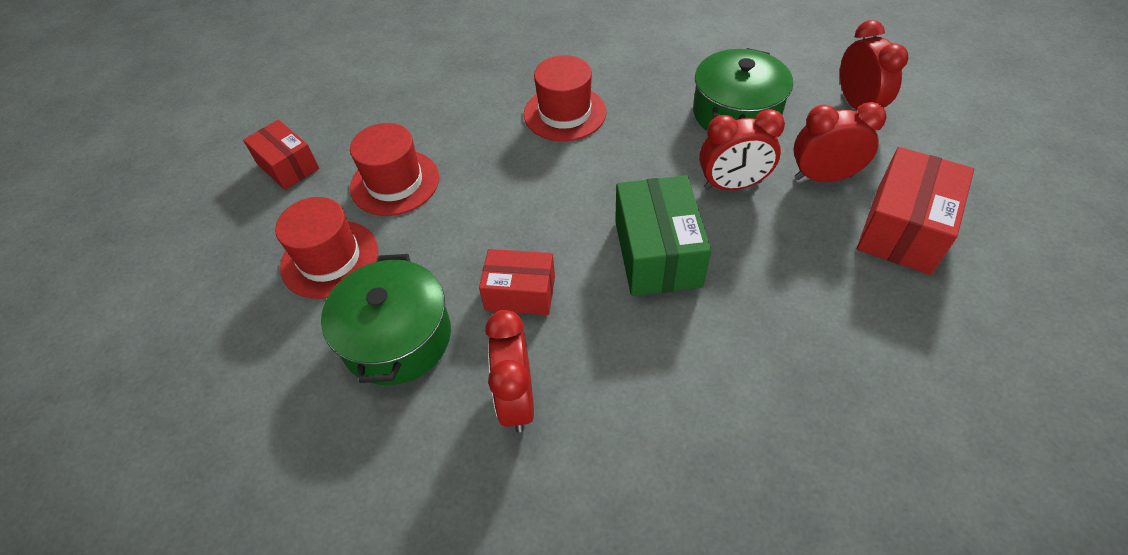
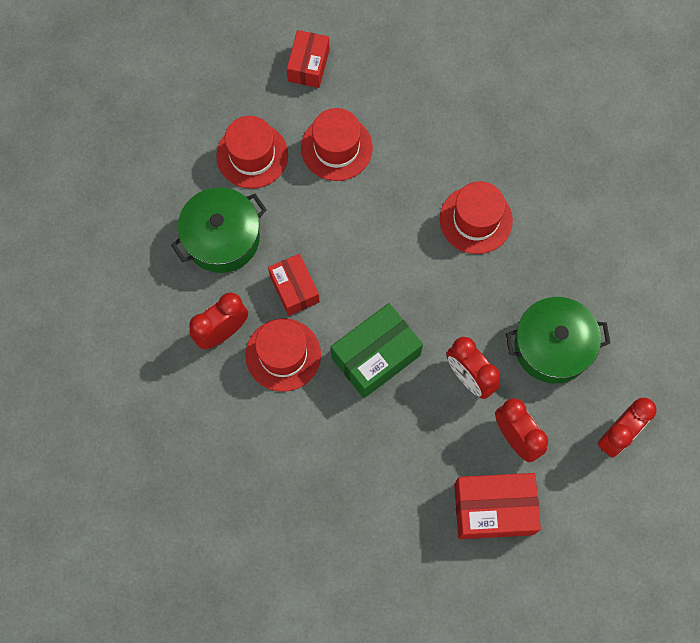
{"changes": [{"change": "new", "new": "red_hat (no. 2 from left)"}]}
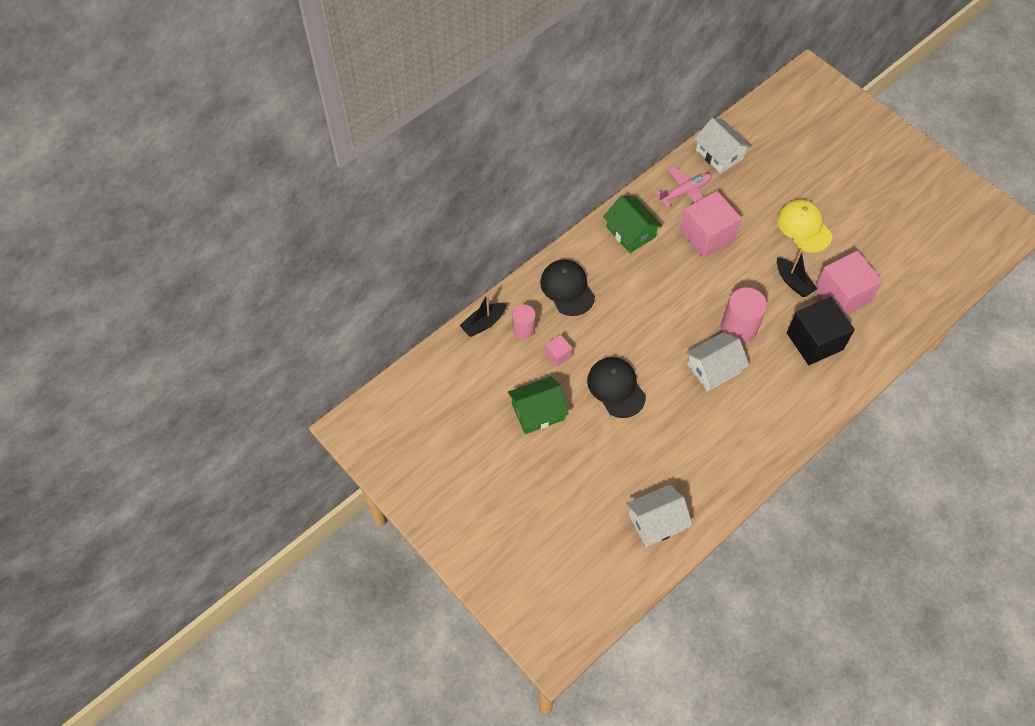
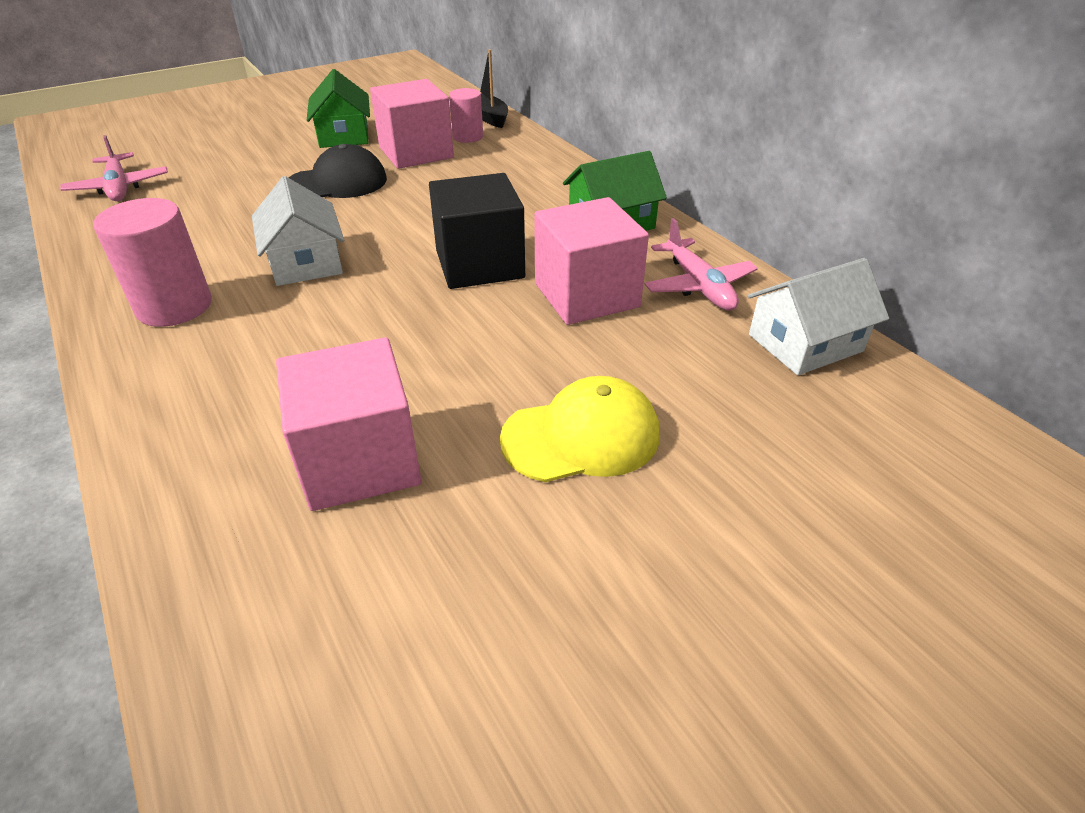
{"changes": [{"change": "gone", "old": "black_cap (no. 1 from left)"}, {"change": "scaled", "old": "pink_cube (no. 1 from left in the first image)", "factor": 2.19}, {"change": "swapped", "old": "white_house (no. 1 from left)", "new": "pink_plane (no. 1 from left)"}, {"change": "shifted", "old": "pink_cylinder (no. 2 from left in the first image)", "new": "pink_cylinder (no. 1 from left)"}, {"change": "gone", "old": "black_boat (no. 2 from left)"}, {"change": "shifted", "old": "black_cube"}]}
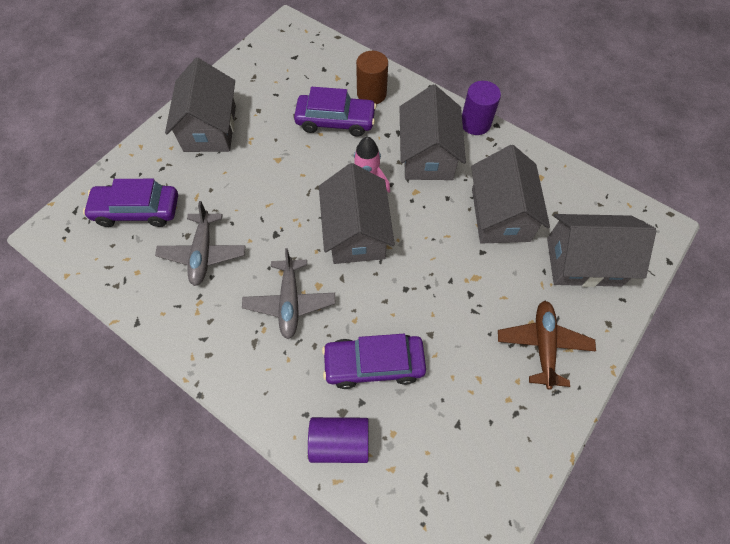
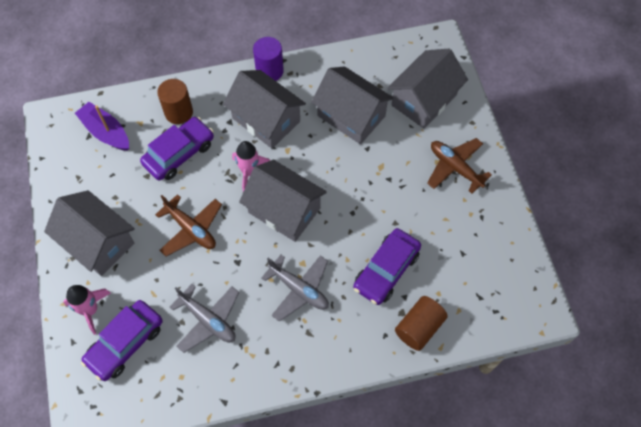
{"changes": [{"change": "repainted", "old": "purple_cylinder (no. 1 from left)", "new": "brown_cylinder (no. 2 from left)"}, {"change": "new", "new": "pink_rocket (no. 1 from left)"}, {"change": "new", "new": "purple_boat"}, {"change": "new", "new": "brown_plane (no. 1 from left)"}]}
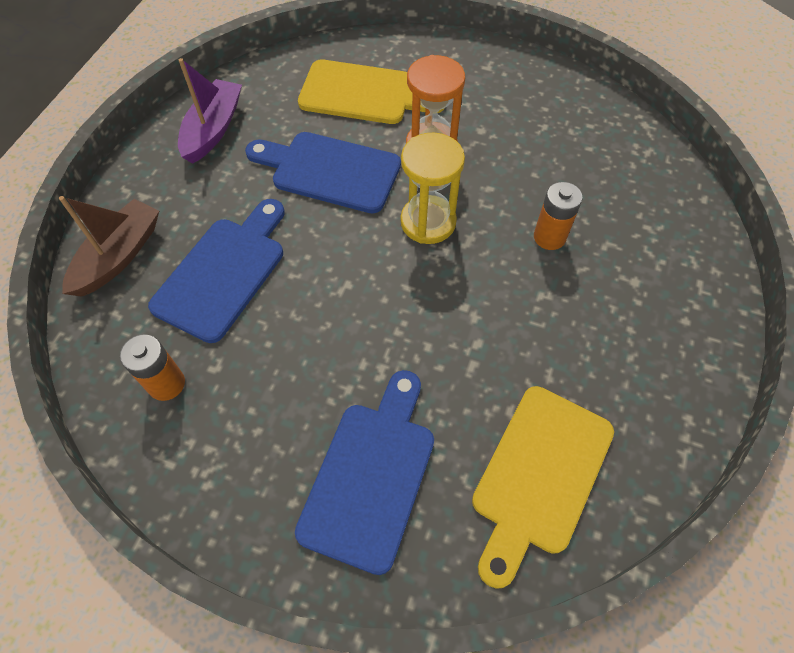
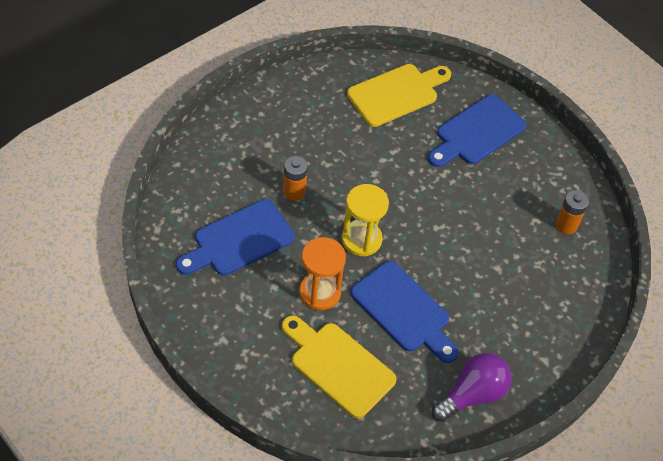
{"changes": [{"change": "gone", "old": "brown_boat"}, {"change": "shifted", "old": "blue_cutting_board (no. 1 from left)"}, {"change": "swapped", "old": "purple_boat", "new": "purple_light_bulb"}]}
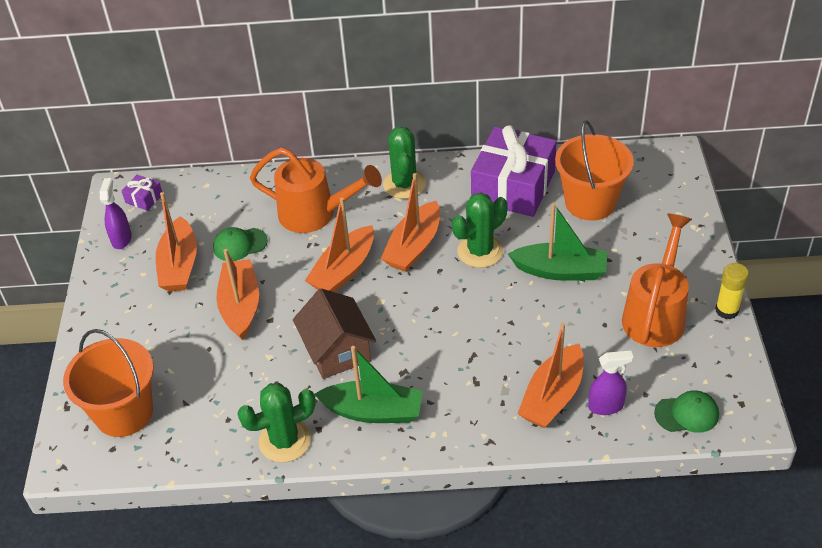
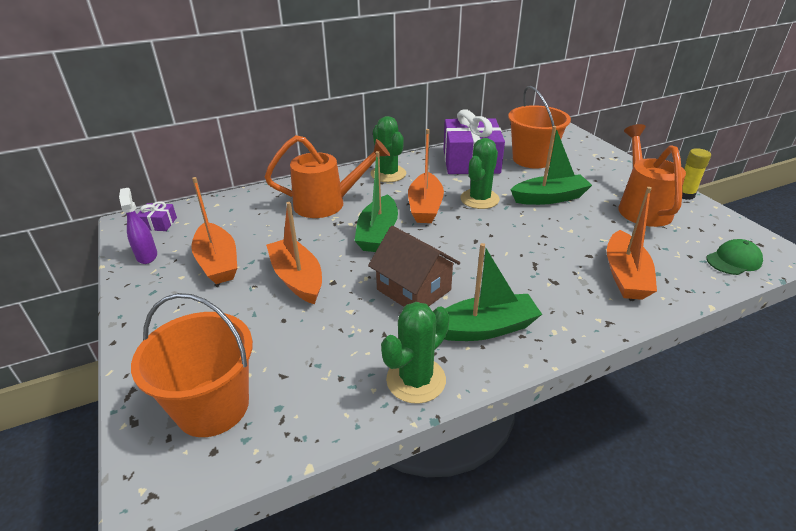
{"changes": [{"change": "gone", "old": "green_cap (no. 1 from left)"}, {"change": "repainted", "old": "orange_boat (no. 3 from left)", "new": "green_boat (no. 1 from left)"}, {"change": "gone", "old": "purple_spray_bottle (no. 2 from left)"}]}
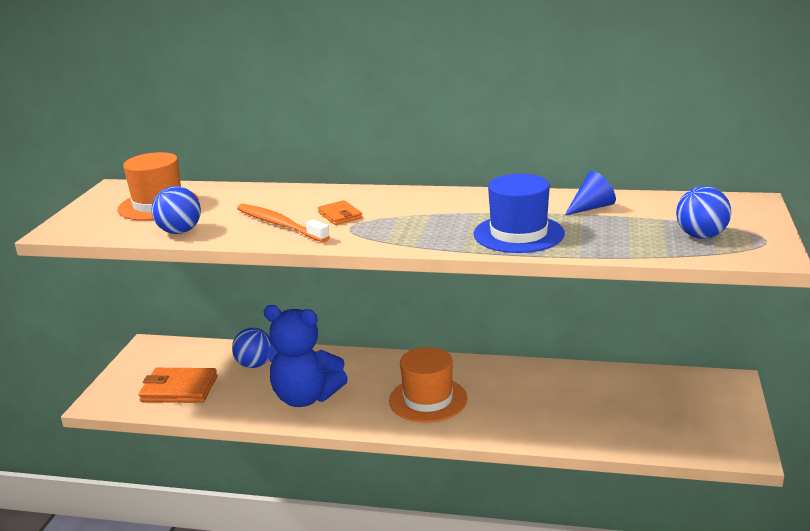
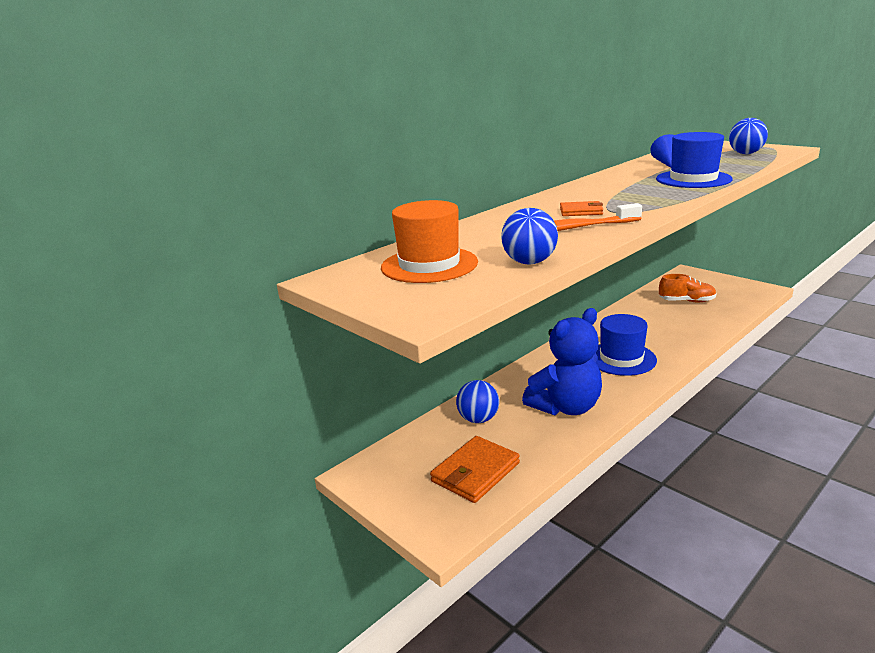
{"changes": [{"change": "repainted", "old": "orange_hat (no. 2 from left)", "new": "blue_hat (no. 1 from left)"}, {"change": "new", "new": "orange_shoe"}]}
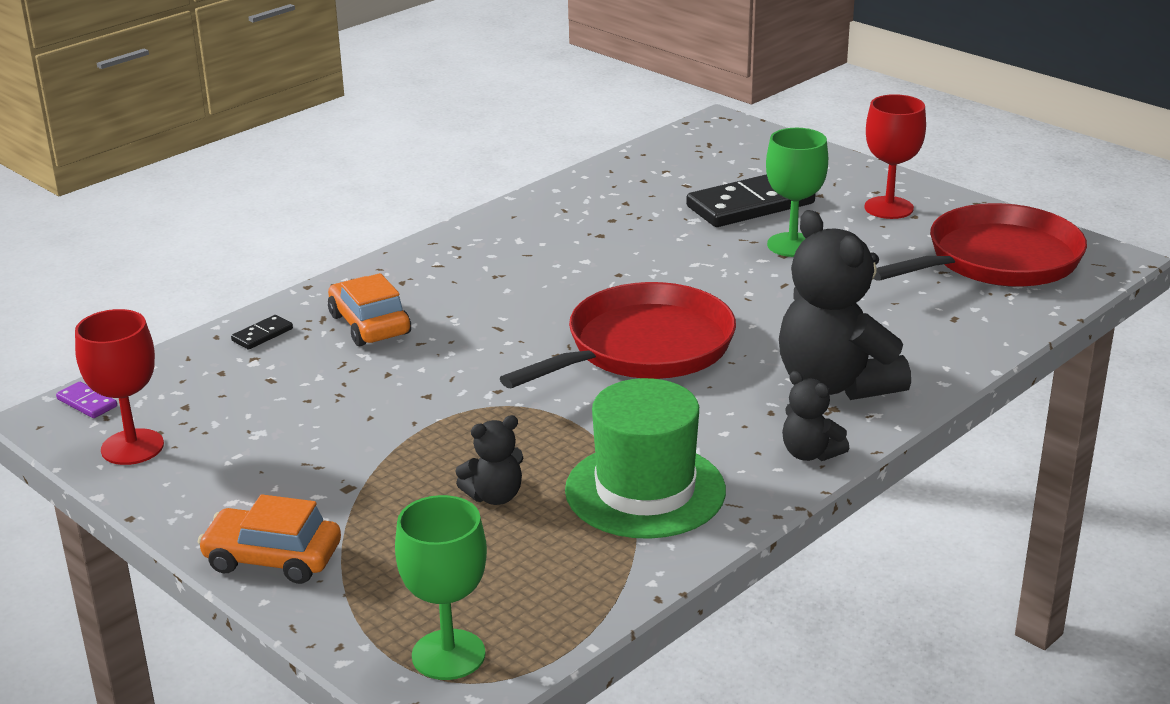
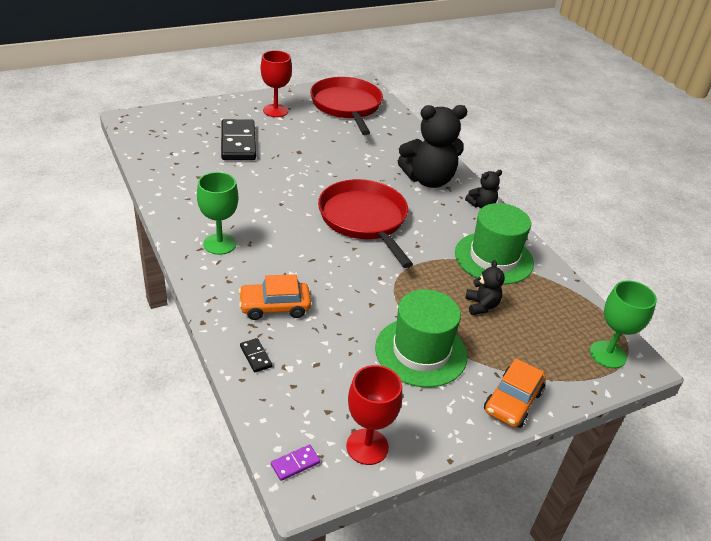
{"changes": [{"change": "shifted", "old": "green_goblet (no. 2 from left in the first image)", "new": "green_goblet (no. 1 from left)"}, {"change": "new", "new": "green_hat (no. 1 from left)"}]}
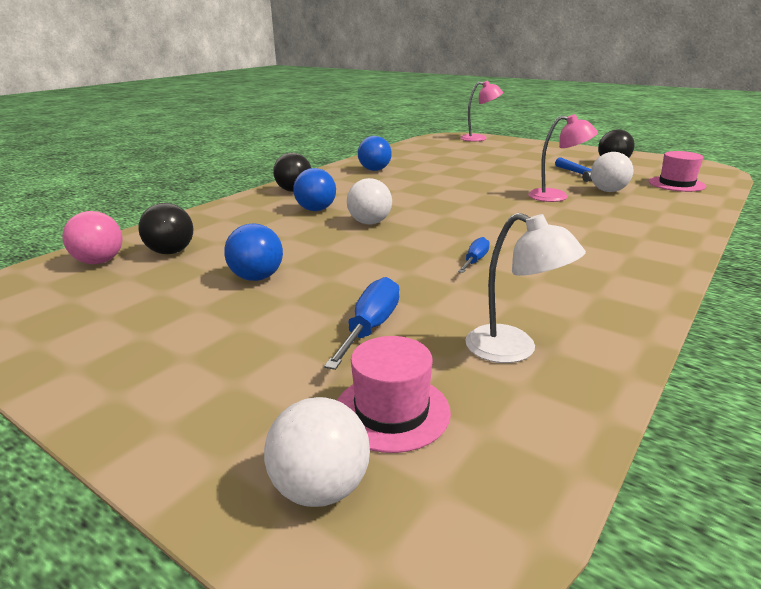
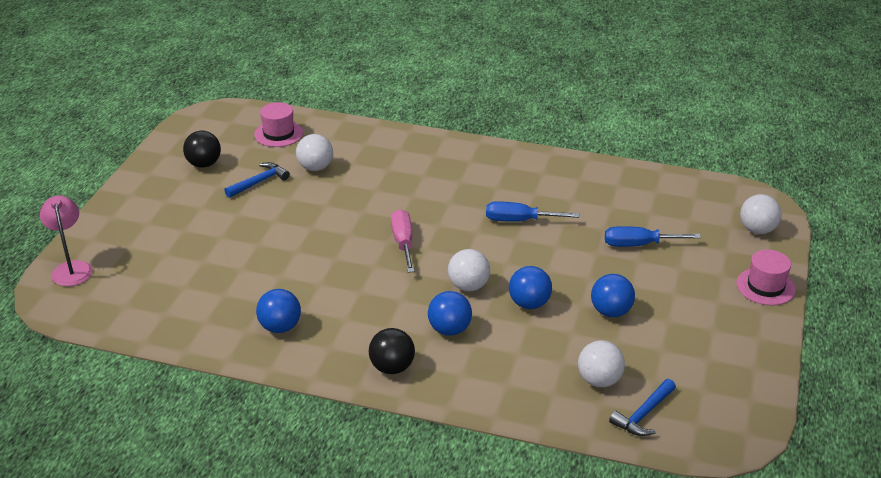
{"changes": [{"change": "swapped", "old": "pink_ball", "new": "blue_hammer (no. 2 from left)"}, {"change": "repainted", "old": "black_ball (no. 1 from left)", "new": "white_ball (no. 3 from left)"}, {"change": "shifted", "old": "pink_hat (no. 1 from left in the first image)", "new": "pink_hat (no. 2 from left)"}, {"change": "scaled", "old": "blue_screwdriver (no. 2 from left in the first image)", "factor": 1.6}, {"change": "gone", "old": "white_lamp"}, {"change": "gone", "old": "pink_lamp (no. 2 from left)"}, {"change": "new", "new": "pink_screwdriver"}, {"change": "new", "new": "blue_ball (no. 3 from left)"}]}
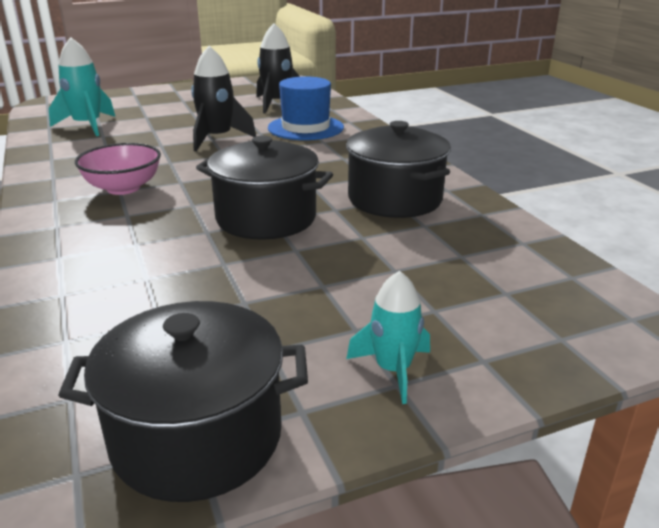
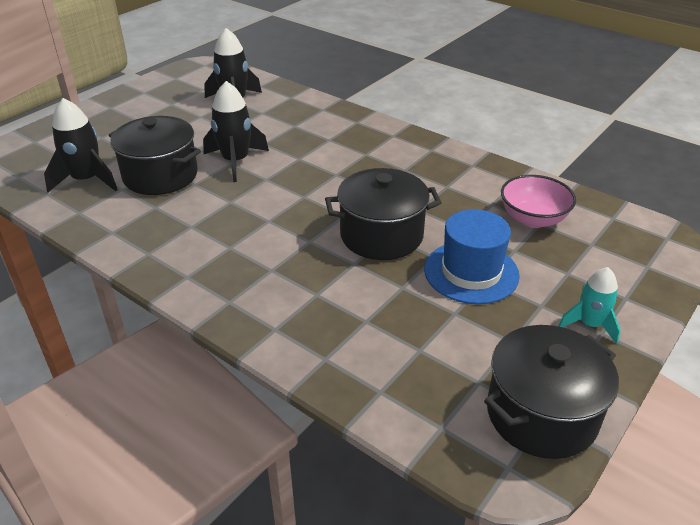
{"changes": [{"change": "repainted", "old": "turquoise_rocket (no. 1 from left)", "new": "black_rocket (no. 1 from left)"}, {"change": "shifted", "old": "pink_bowl"}, {"change": "shifted", "old": "blue_hat"}, {"change": "shifted", "old": "black_pot (no. 3 from left in the first image)", "new": "black_pot (no. 1 from left)"}]}
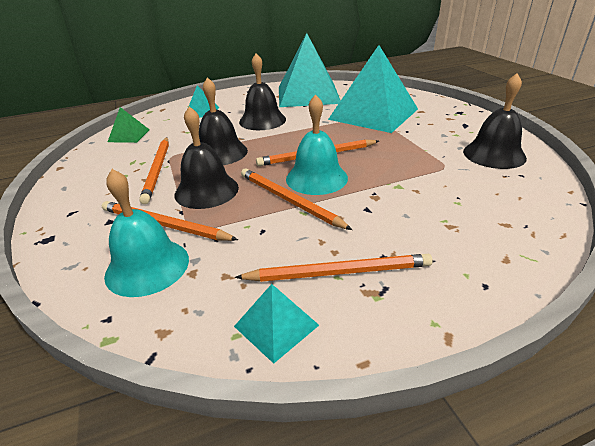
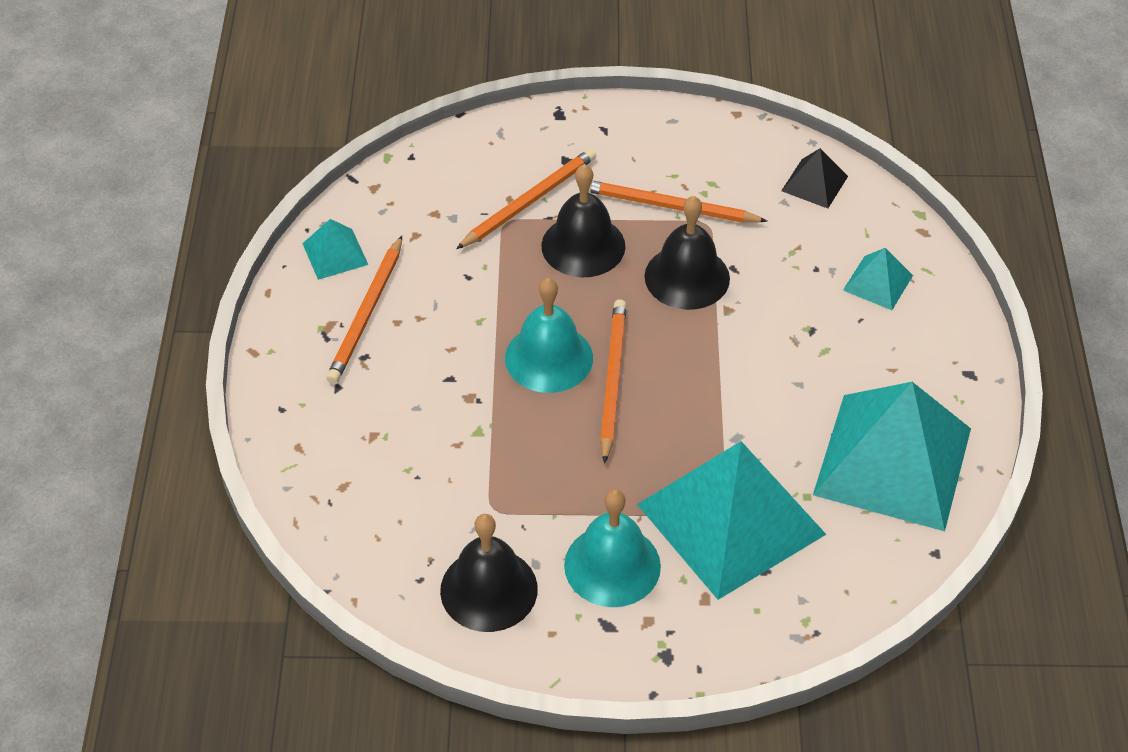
{"changes": [{"change": "shifted", "old": "turquoise_bell (no. 1 from left in the first image)", "new": "turquoise_bell (no. 2 from left)"}, {"change": "repainted", "old": "green_pyramid", "new": "black_pyramid"}, {"change": "gone", "old": "black_bell (no. 3 from left)"}, {"change": "gone", "old": "orange_pencil (no. 3 from left)"}]}
